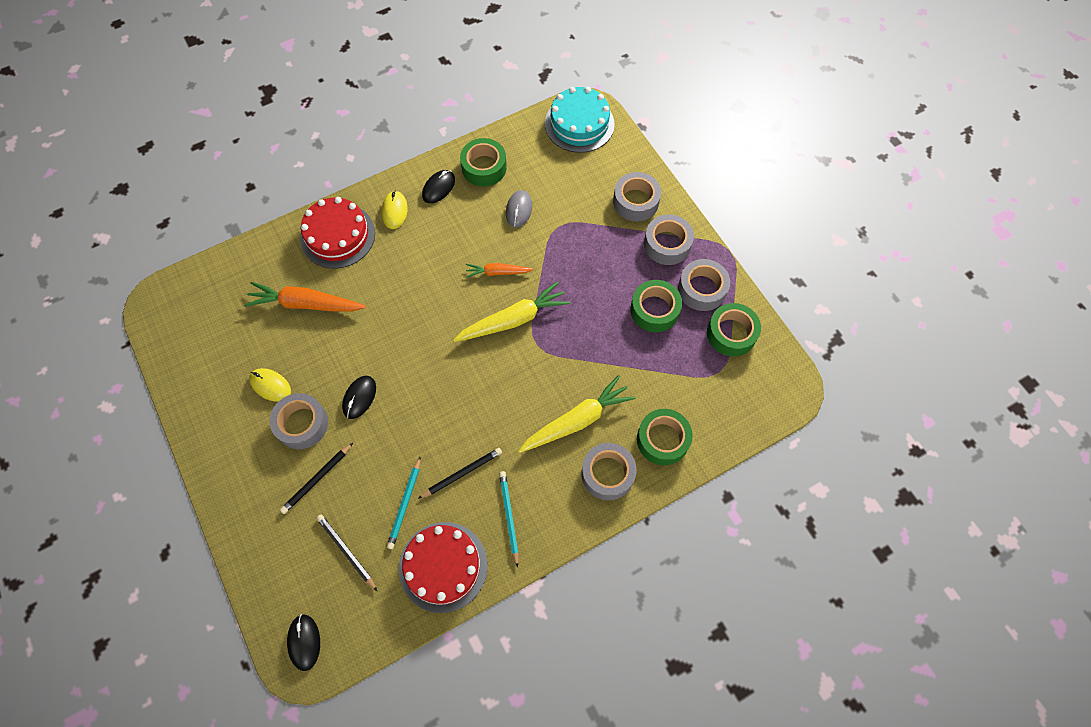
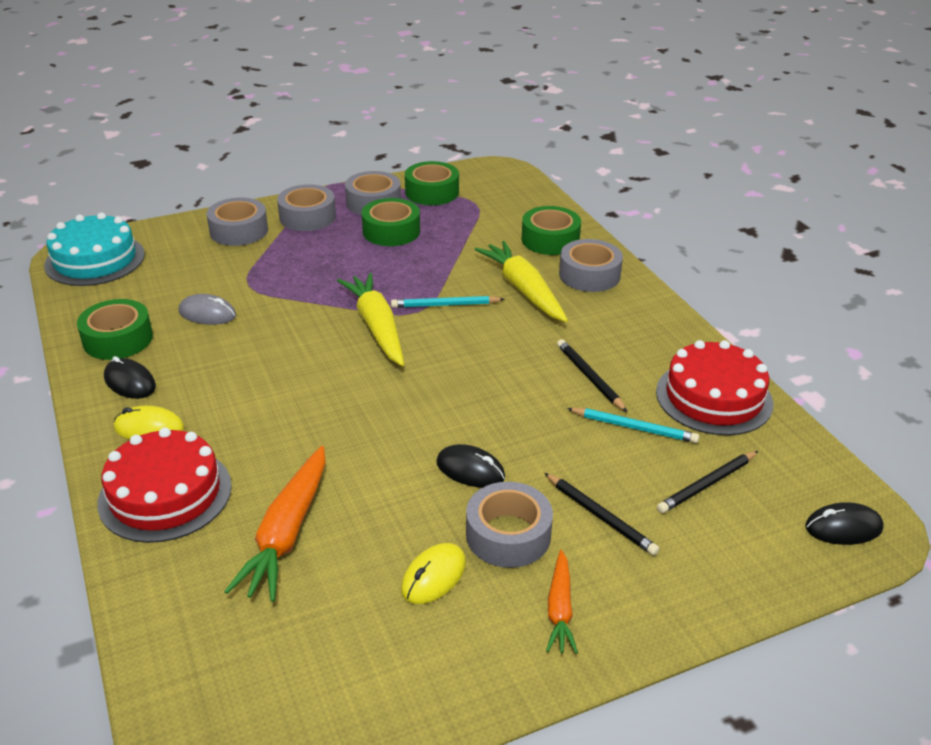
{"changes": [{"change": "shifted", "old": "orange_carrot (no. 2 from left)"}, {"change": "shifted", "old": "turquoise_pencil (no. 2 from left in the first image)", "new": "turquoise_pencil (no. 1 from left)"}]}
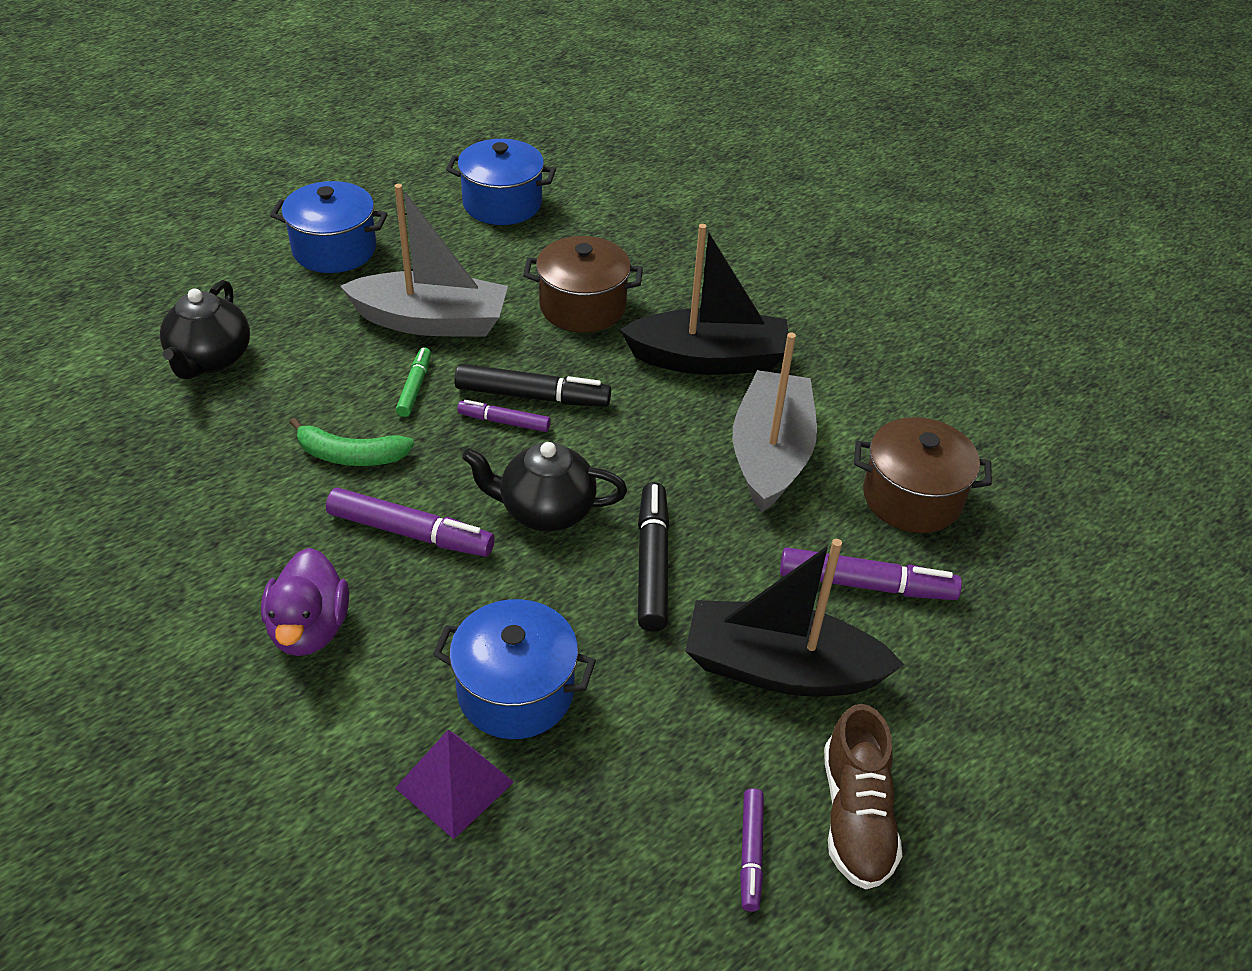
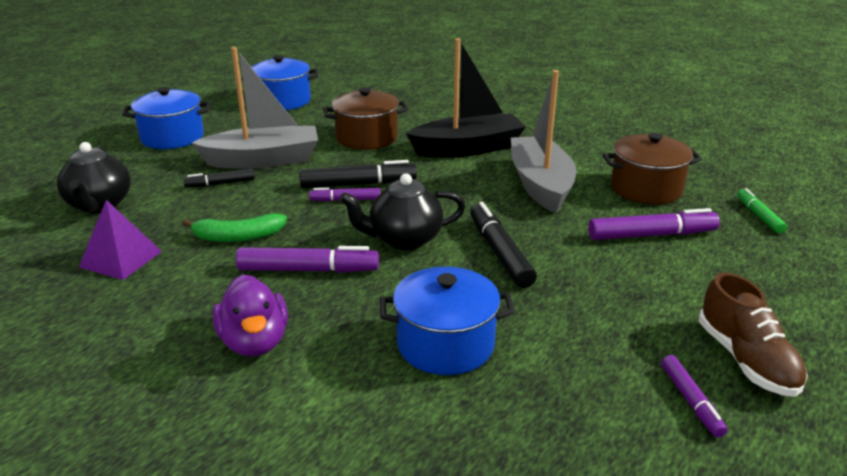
{"changes": [{"change": "shifted", "old": "purple_pyramid"}, {"change": "shifted", "old": "green_marker"}, {"change": "gone", "old": "black_boat (no. 2 from left)"}, {"change": "new", "new": "black_marker (no. 1 from left)"}]}
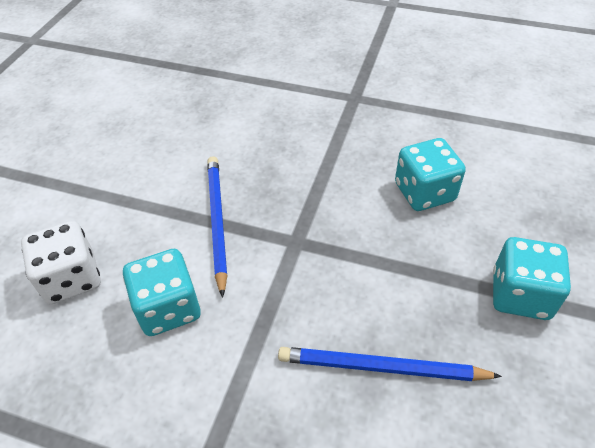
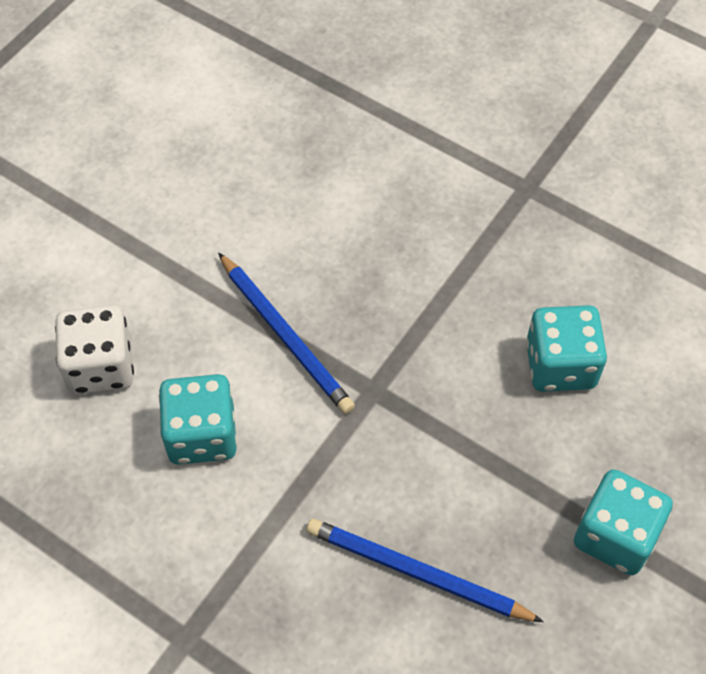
{"changes": [{"change": "rotated", "old": "blue_pencil (no. 1 from left)", "degrees": 135}]}
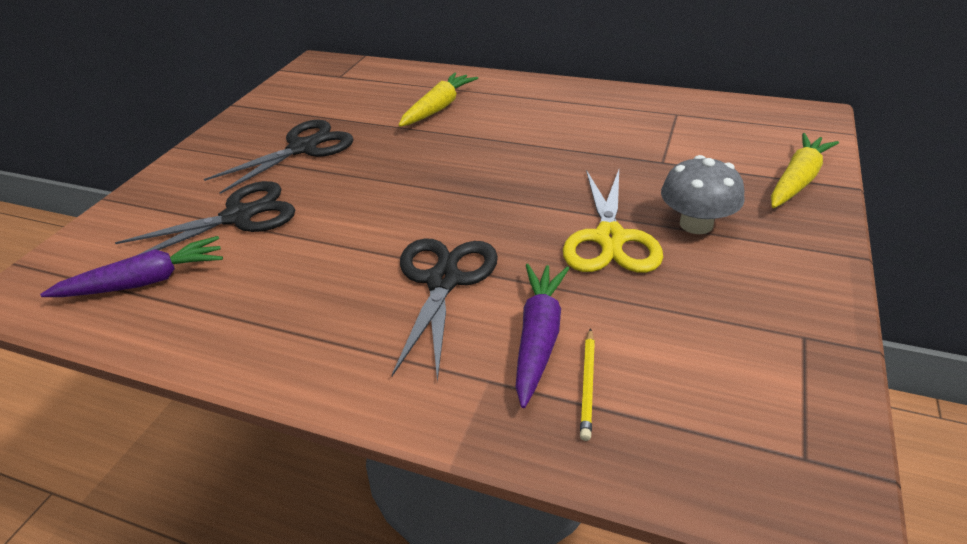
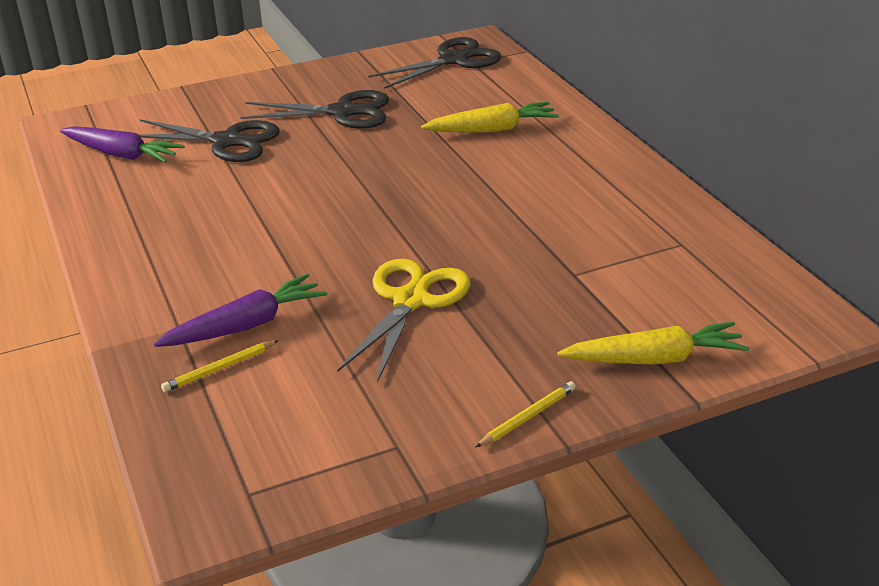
{"changes": [{"change": "shifted", "old": "black_scissors (no. 3 from left)"}, {"change": "rotated", "old": "yellow_scissors", "degrees": 150}, {"change": "gone", "old": "grey_mushroom"}, {"change": "new", "new": "yellow_pencil (no. 2 from left)"}]}
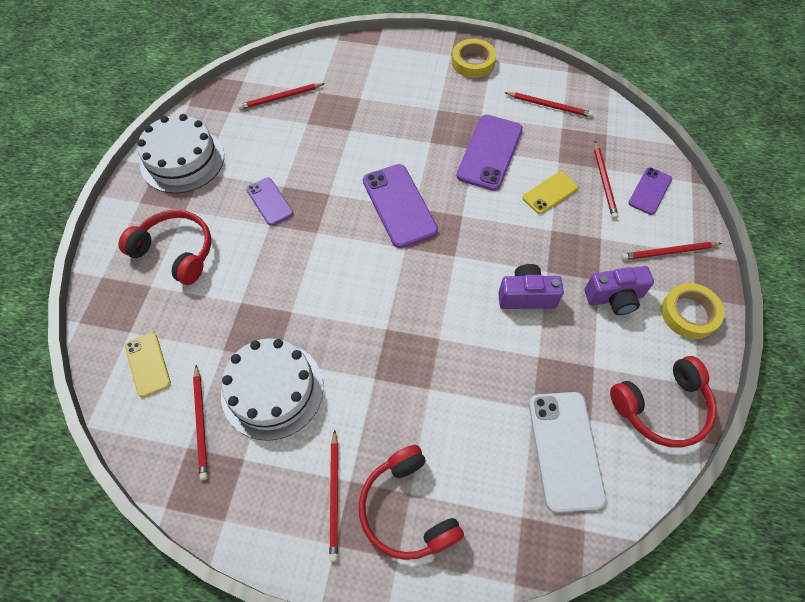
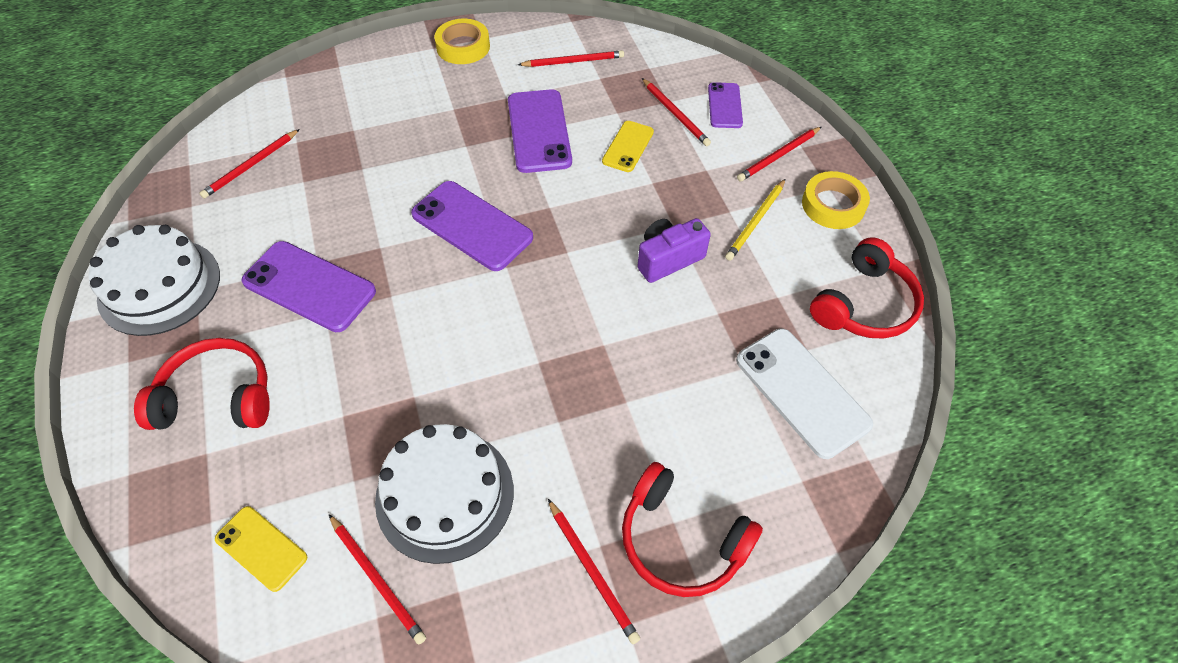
{"changes": [{"change": "scaled", "old": "purple_phone (no. 1 from left)", "factor": 1.7}, {"change": "swapped", "old": "purple_camera (no. 2 from left)", "new": "yellow_pencil"}]}
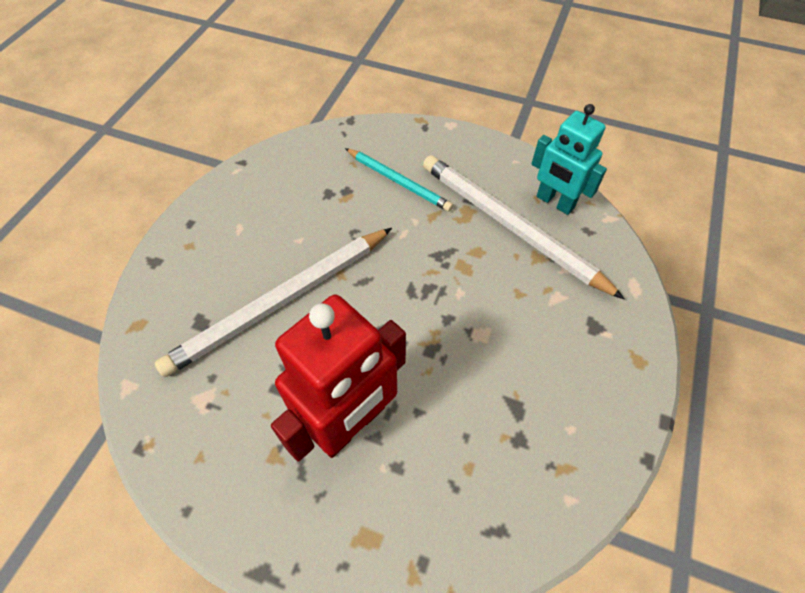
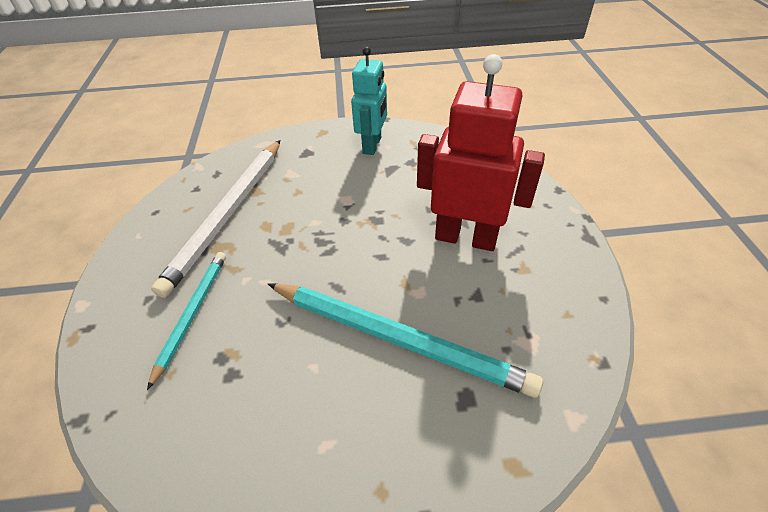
{"changes": [{"change": "repainted", "old": "white_pencil (no. 1 from left)", "new": "turquoise_pencil (no. 2 from left)"}, {"change": "shifted", "old": "turquoise_robot"}]}
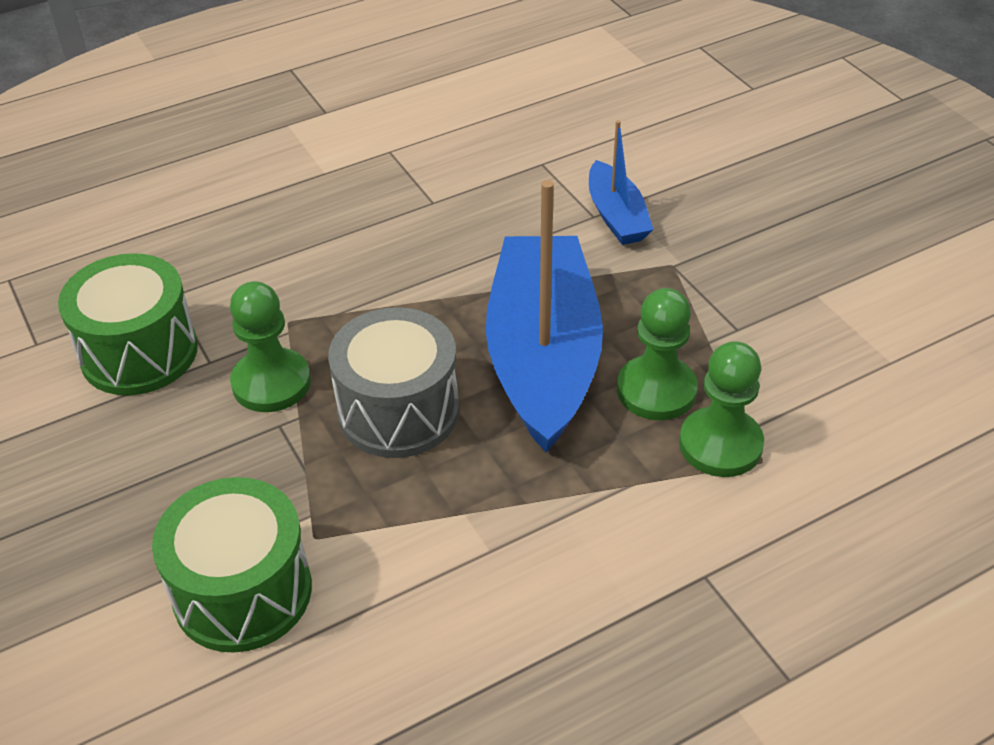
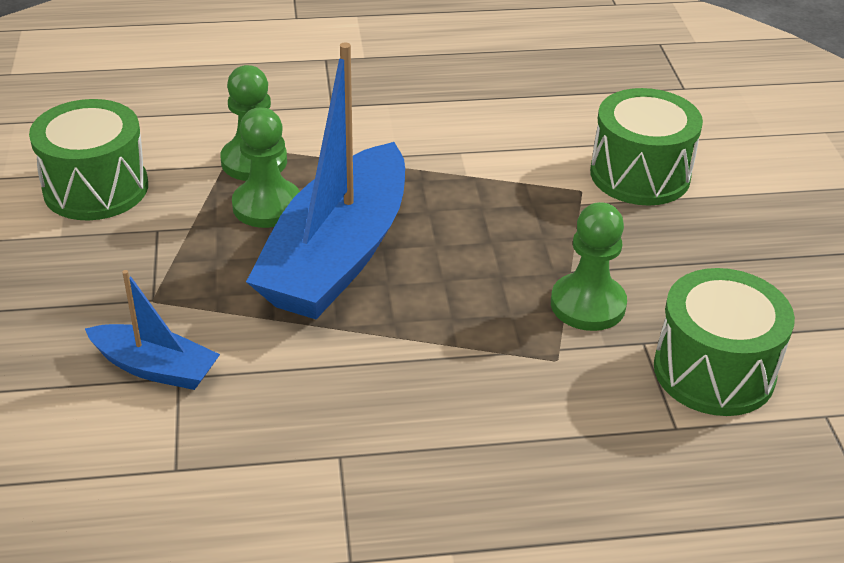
{"changes": [{"change": "gone", "old": "grey_drum"}, {"change": "rotated", "old": "blue_boat (no. 2 from left in the first image)", "degrees": 105}, {"change": "new", "new": "green_drum (no. 1 from left)"}]}
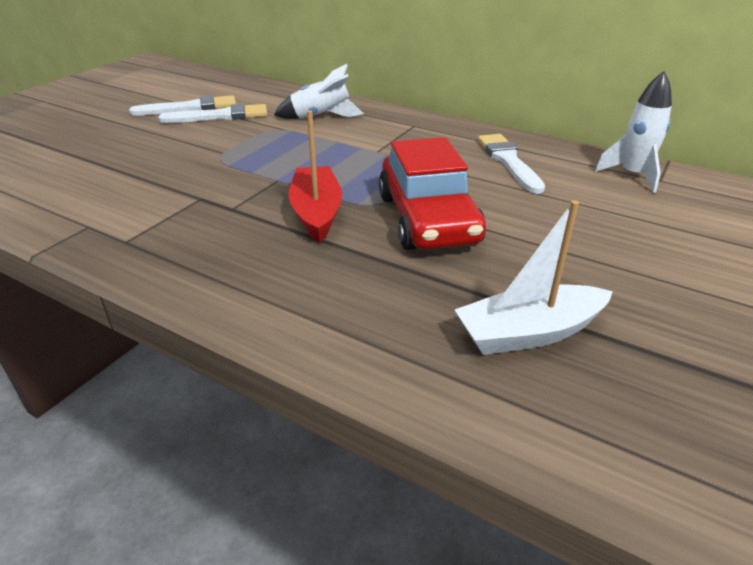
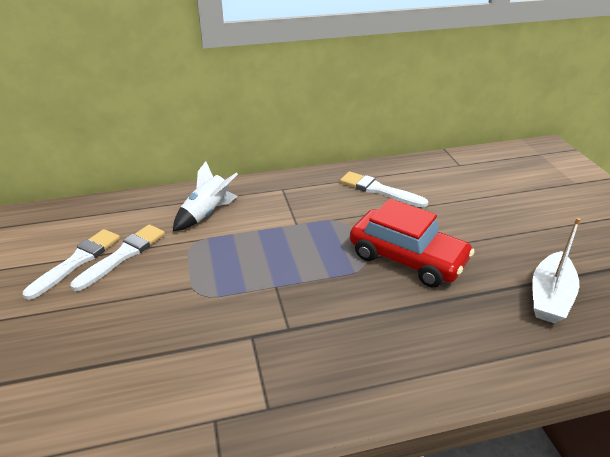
{"changes": [{"change": "gone", "old": "red_boat"}, {"change": "gone", "old": "white_rocket (no. 2 from left)"}]}
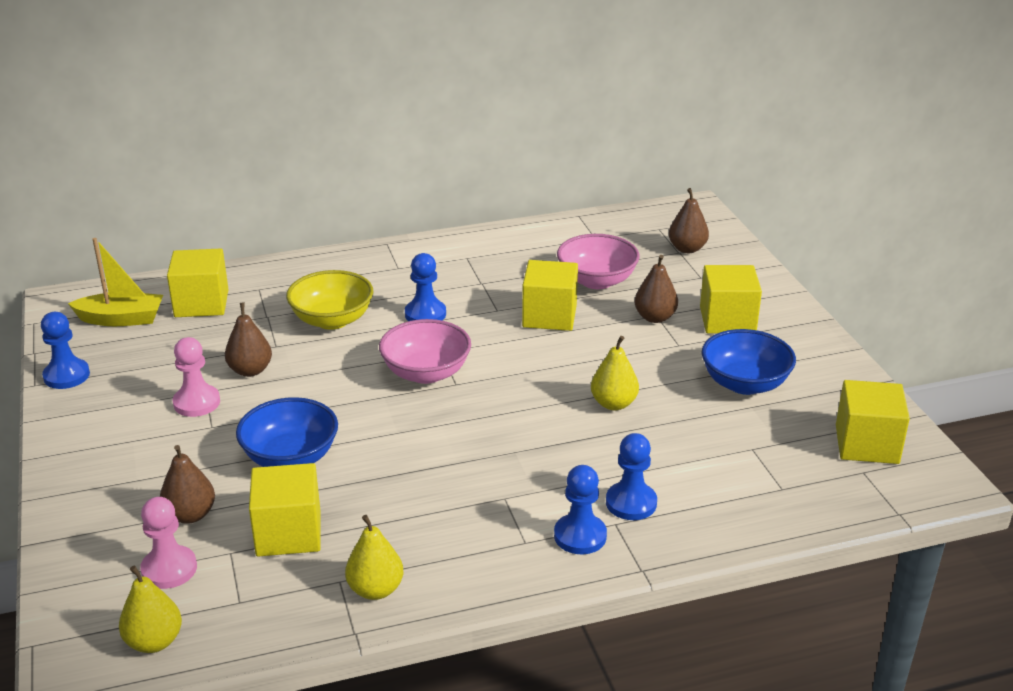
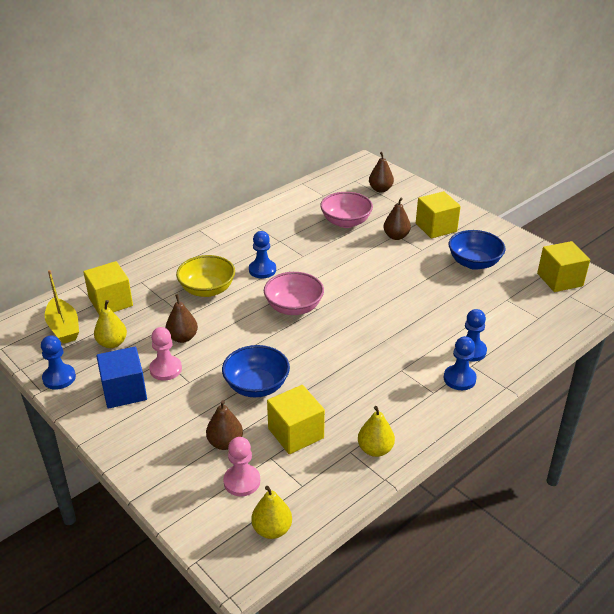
{"changes": [{"change": "rotated", "old": "yellow_boat", "degrees": 90}, {"change": "gone", "old": "yellow_cube (no. 3 from left)"}, {"change": "shifted", "old": "yellow_pear (no. 3 from left in the first image)", "new": "yellow_pear (no. 1 from left)"}, {"change": "new", "new": "blue_cube"}]}
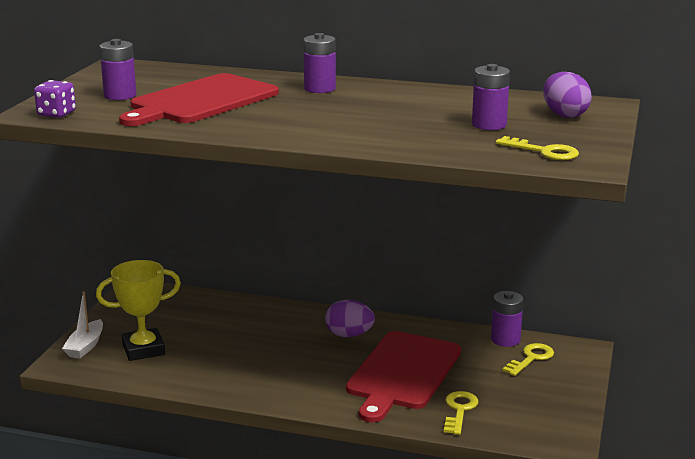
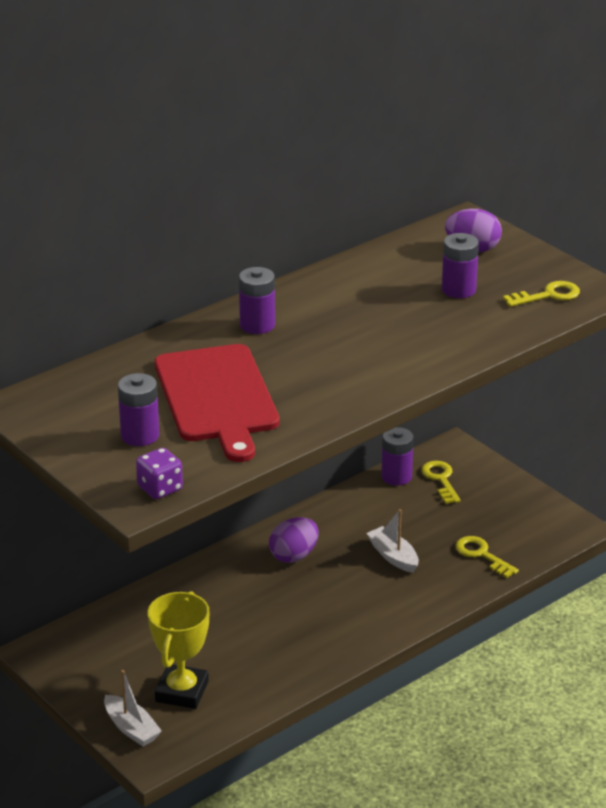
{"changes": [{"change": "swapped", "old": "red_cutting_board (no. 2 from left)", "new": "white_boat (no. 2 from left)"}]}
